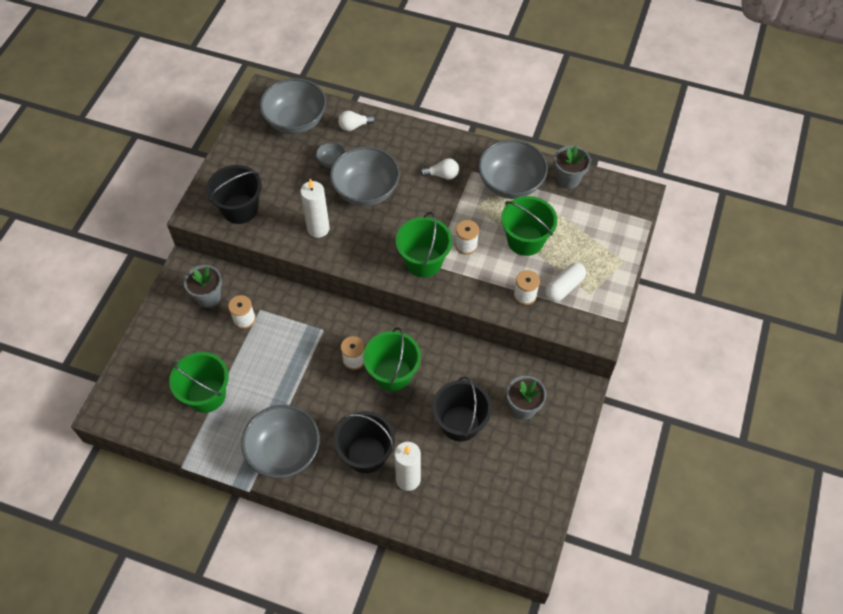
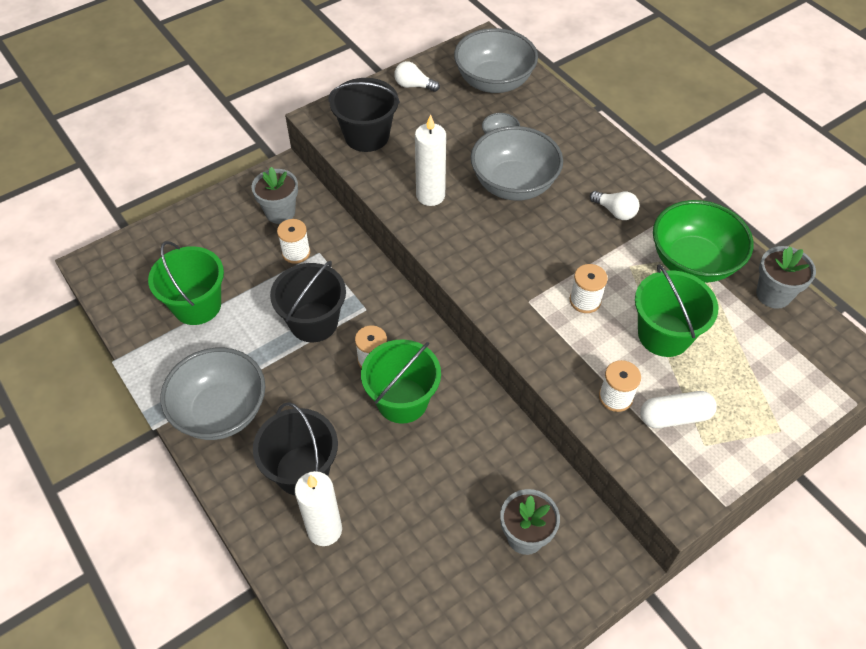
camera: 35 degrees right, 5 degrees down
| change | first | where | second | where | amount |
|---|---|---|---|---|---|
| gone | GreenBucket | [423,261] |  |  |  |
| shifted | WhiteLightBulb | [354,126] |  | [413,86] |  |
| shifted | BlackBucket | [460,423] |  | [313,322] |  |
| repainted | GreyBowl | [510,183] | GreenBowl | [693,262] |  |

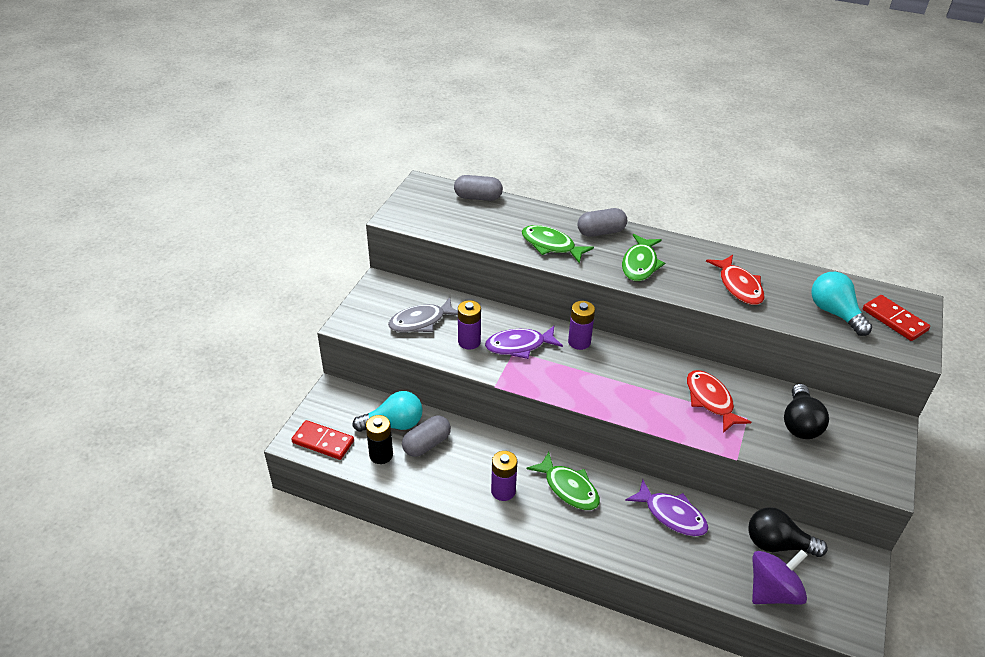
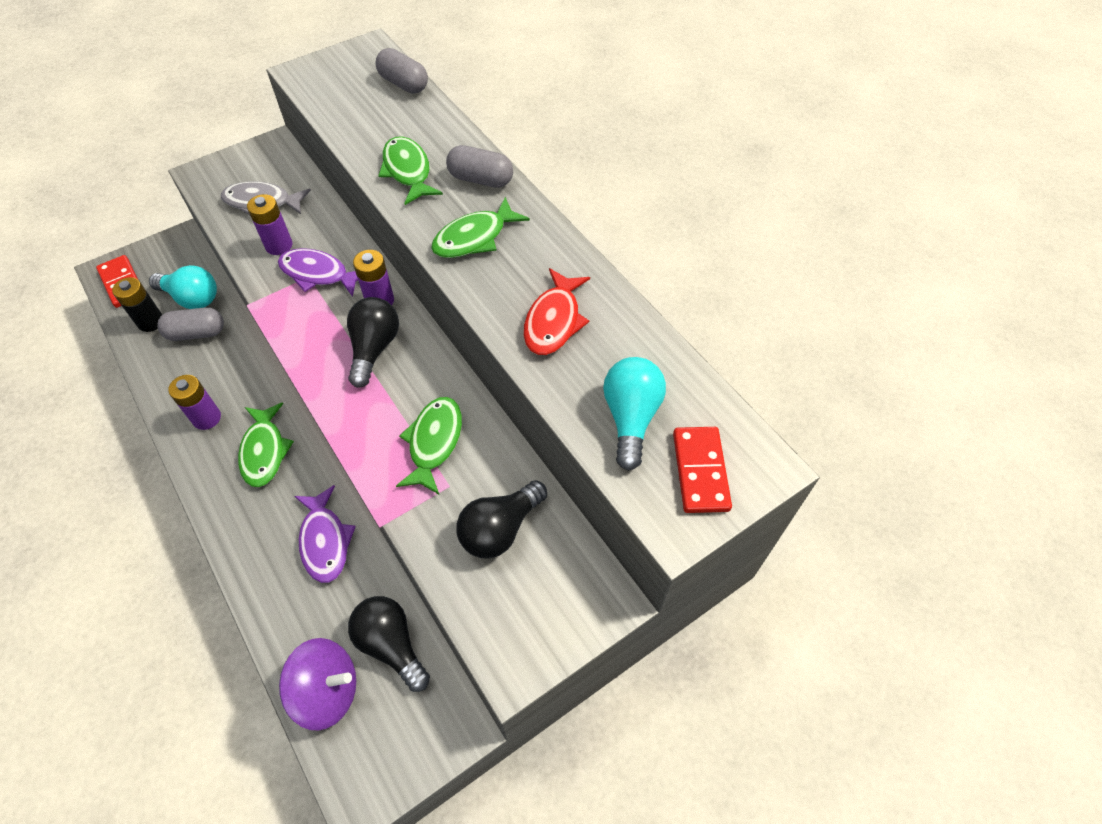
camera: 35 degrees right, 15 degrees up
| change | first | where | second | where | amount |
|---|---|---|---|---|---|
| new |  |  | BlackLightBulb | [374,348] |  |
| repainted | RedFish | [710,400] | GreenFish | [434,442] |  |

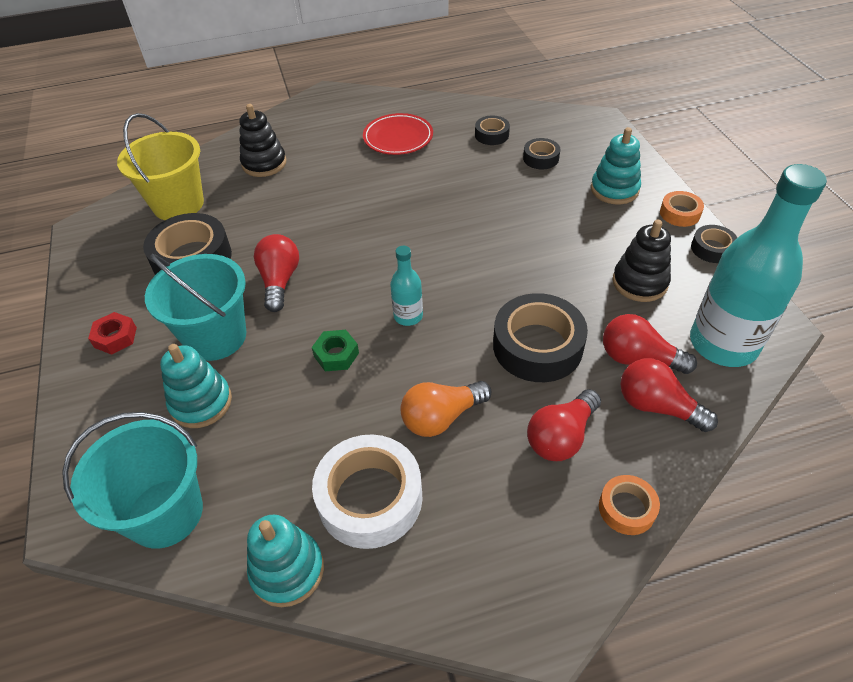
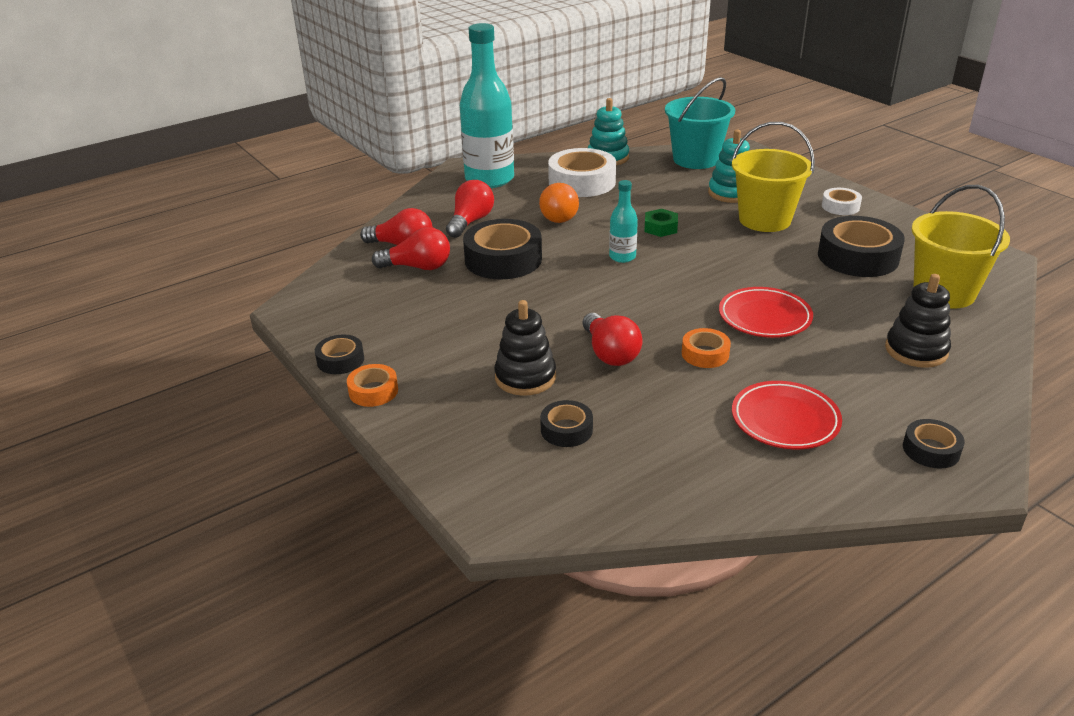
camera: 160 degrees right, 15 degrees down
| change | first | where | second | where | amount |
|---|---|---|---|---|---|
| gone | TurquoiseStackingToy | [614,189] |  |  |  |
| new |  |  | RedPlate | [764,317] |  |
| shifted | RedLightBulb | [279,281] |  | [610,353] |  |
| shifted | BlackTape | [491,135] |  | [931,450] |  |
| shifted | OrangeTape | [626,508] |  | [705,354] |  |
| shifted | BlackStackingToy | [639,282] |  | [525,377] |  |
| shifted | TurquoiseBottle | [723,344] |  | [489,179] |  |
| swapped | RedNut | [115,337] | WhiteTape | [840,206] |  |
| repainted | TurquoiseBucket | [216,337] | YellowBucket | [764,220] |  |
| rotated | OrangeLightBulb | [441,417] |  | [558,215] | 135 degrees clockwise |

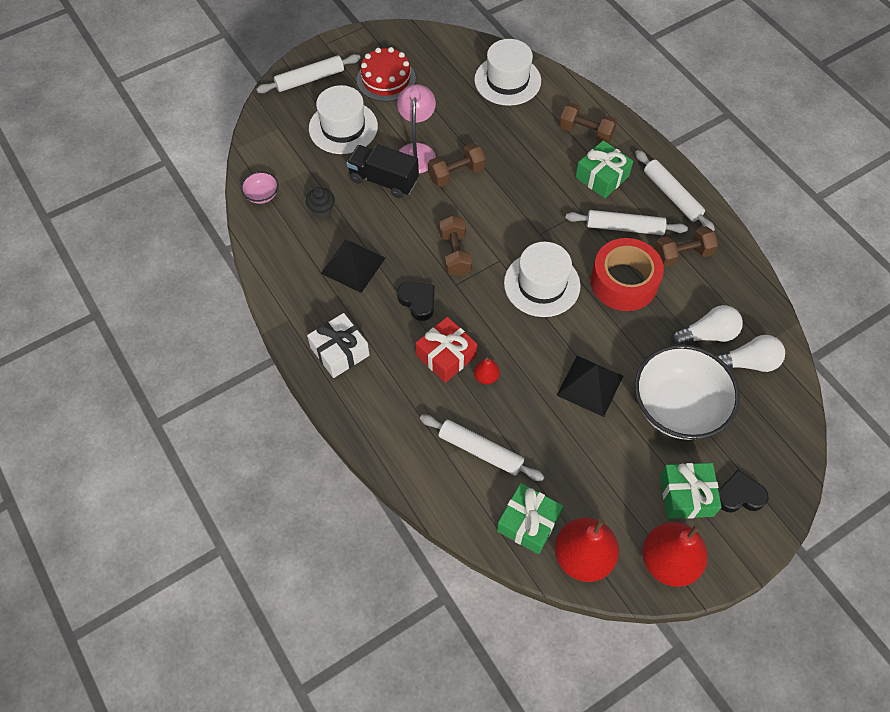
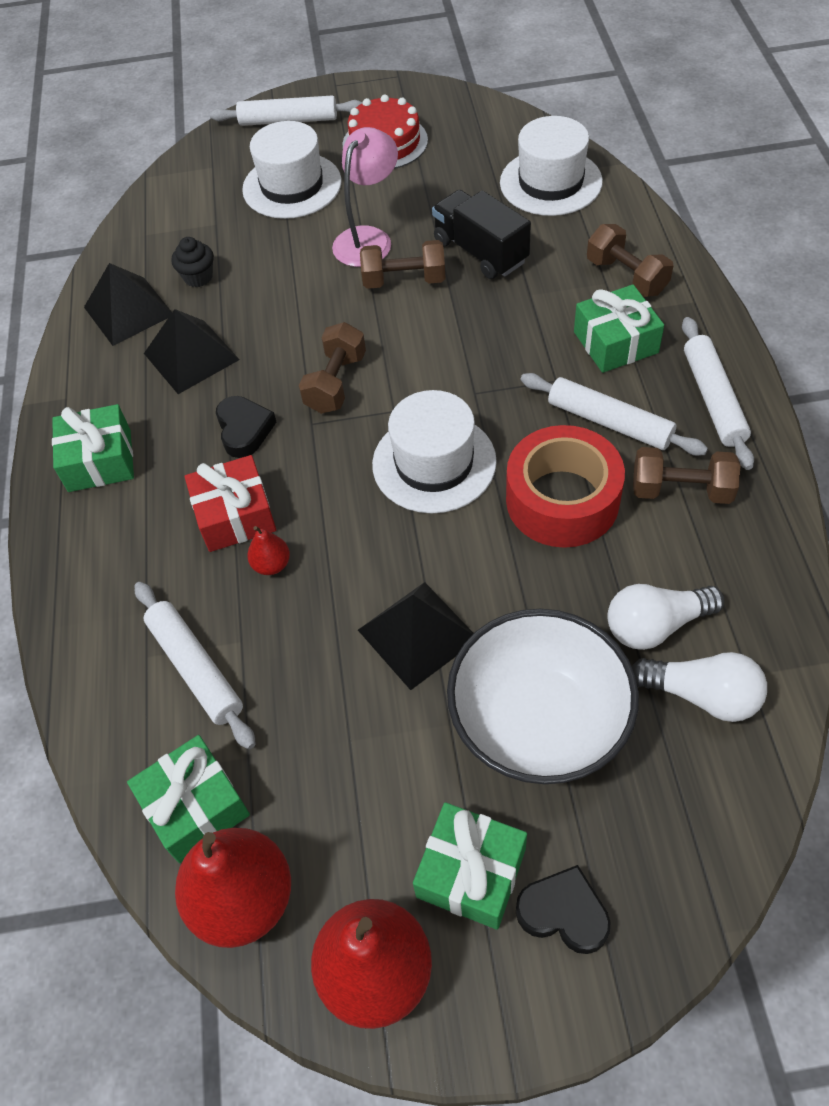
camera: 30 degrees right, 5 degrees down
| change | first | where | second | where | amount |
|---|---|---|---|---|---|
| gone | PinkBowl | [262,195] |  |  |  |
| new |  |  | BlackPyramid | [128,311] |  |
| shifted | BlackTruck | [383,180] |  | [480,252] |  |
| repainted | WhiteGift | [340,351] | GreenGift | [100,460] |  |
| rotated | WhiteLightBulb | [707,334] |  | [655,625] | 150 degrees clockwise |

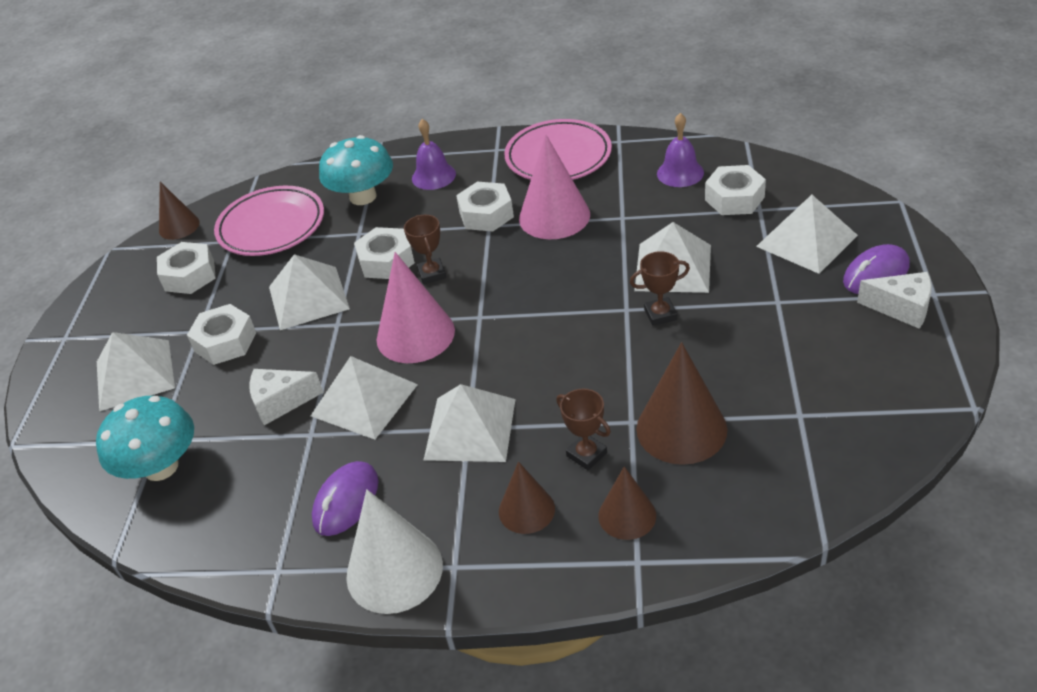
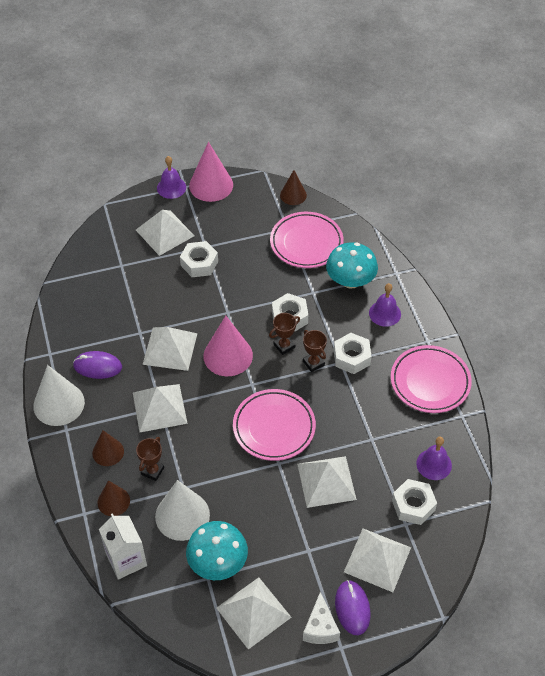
camera: 65 degrees right, 10 degrees up
| change | first | where | second | where | amount |
|---|---|---|---|---|---|
| gone | WhiteNut | [189,275] |  |  |  |
| gone | WhiteCheese | [281,402] |  |  |  |
| new |  |  | WhiteCarton | [126,559] |  |
| new |  |  | PurpleBell | [171,187] |  |
| new |  |  | PinkPlate | [274,427] |  |
| shifted | TurquoiseMushroom | [161,467] |  | [218,562] |  |
| shifted | WhitePyramid | [308,297] |  | [253,612] |  |
| shifted | PinkCone | [554,216] |  | [211,185] |  |
| shifted | BrownTrophy | [660,314] |  | [313,363] |  |
| repainted | BrownCone | [681,429] | WhiteCone | [182,515] |  |
| rotated | PurpleMouse | [876,274] |  | [352,608] | 45 degrees clockwise |

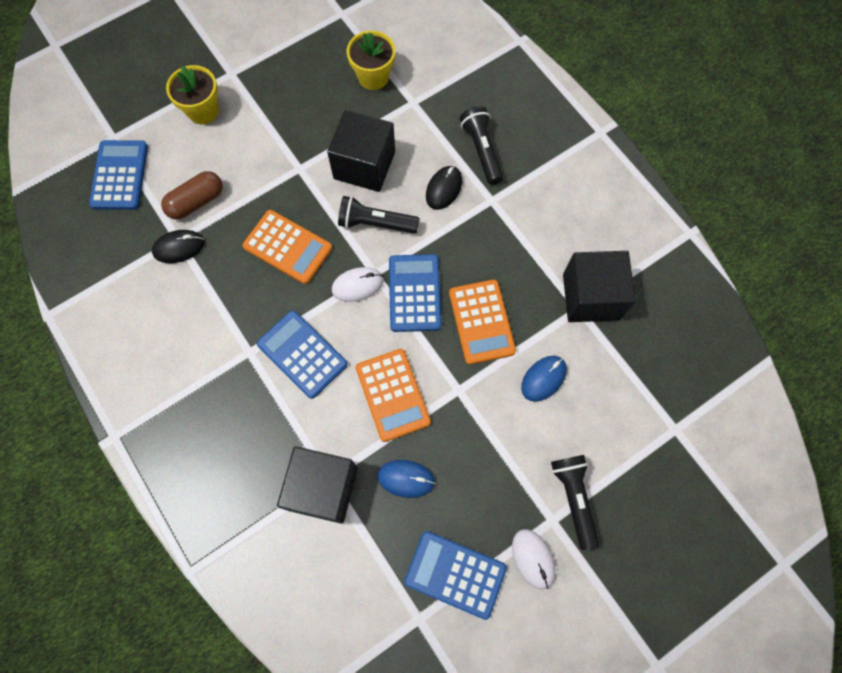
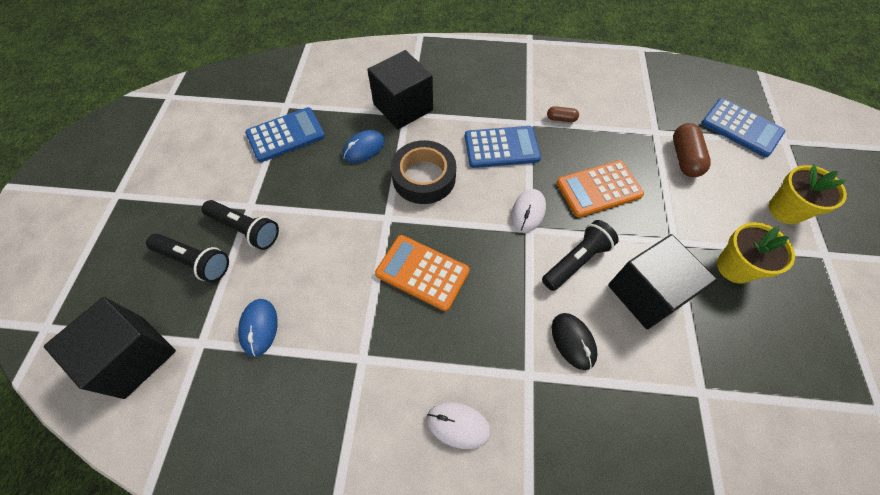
camera: 130 degrees right, 10 degrees down
| change | first | where | second | where | amount |
|---|---|---|---|---|---|
| gone | BlackMouse | [179,247] |  |  |  |
| gone | BlueCalculator | [414,293] |  |  |  |
| new |  |  | BrownCapsule | [561,119] |  |
| shifted | YellowFlowerPot | [373,77] |  | [735,267] |  |
| shifted | BlackFlashlight | [482,150] |  | [195,261] |  |
| shifted | WhiteMouse | [533,558] |  | [458,425] |  |
| shifted | BlueMouse | [543,379] |  | [259,327] |  |
| shifted | BlackCube | [591,297] |  | [134,356] |  |
| swapped | OrangeCalculator | [392,395] | BlackTape | [424,177] |  |

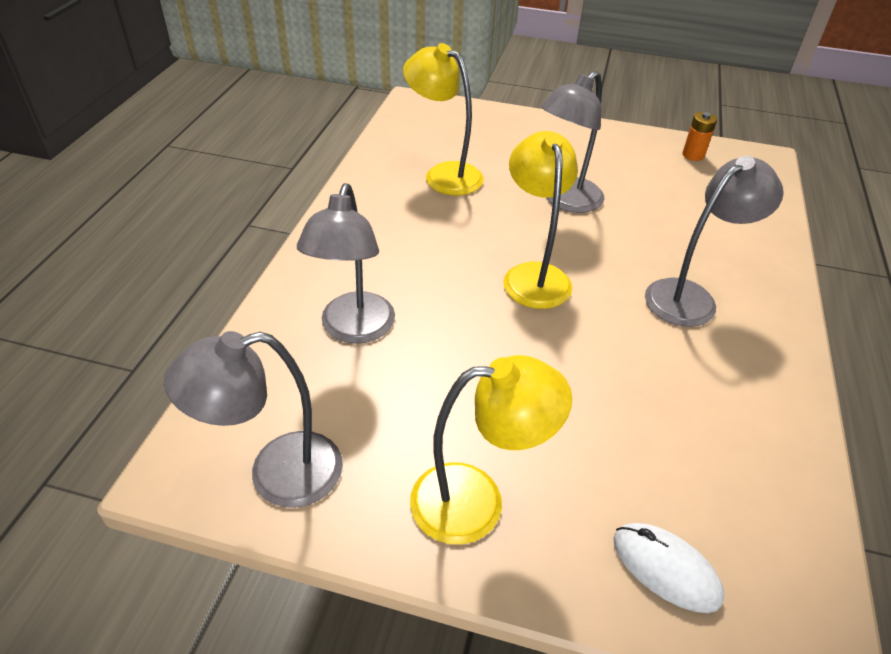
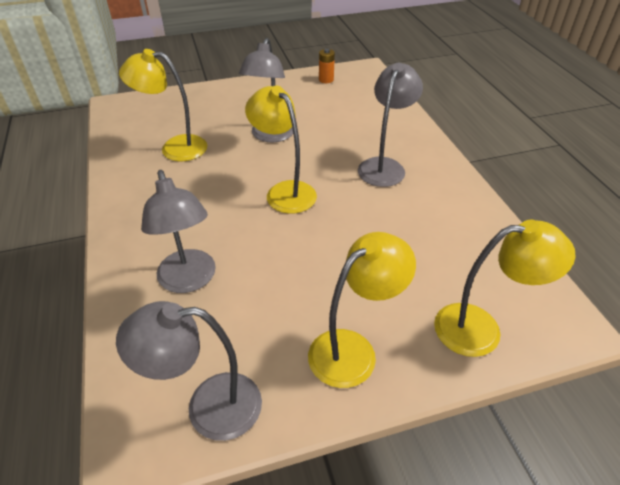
camera: 30 degrees left, 0 degrees up
| change | first | where | second | where | amount |
|---|---|---|---|---|---|
| swapped | WhiteMouse | [666,568] | YellowLamp | [481,329] |  |
| rotated | GreyLamp | [277,474] |  | [208,407] | 45 degrees clockwise |

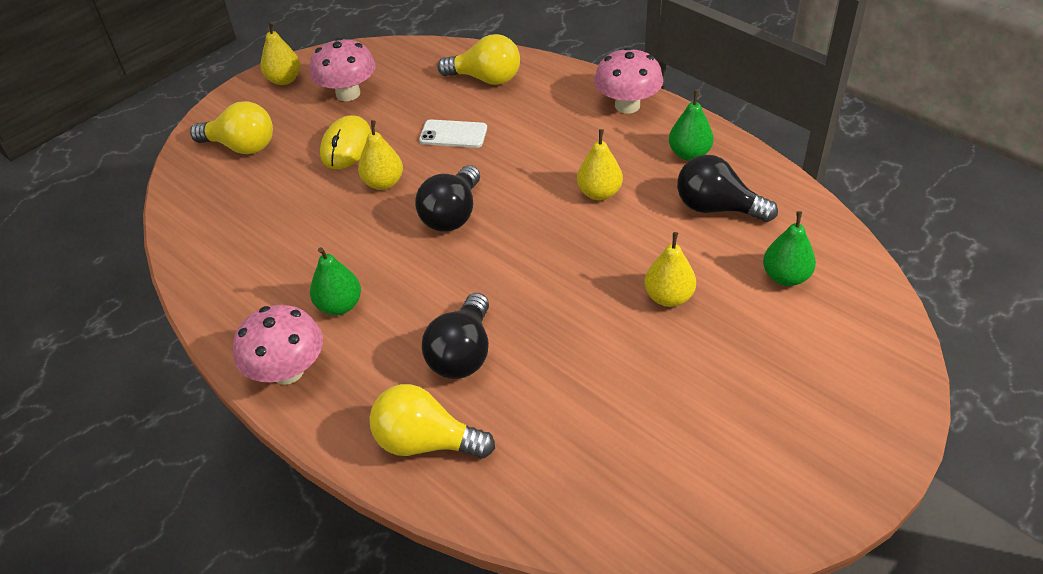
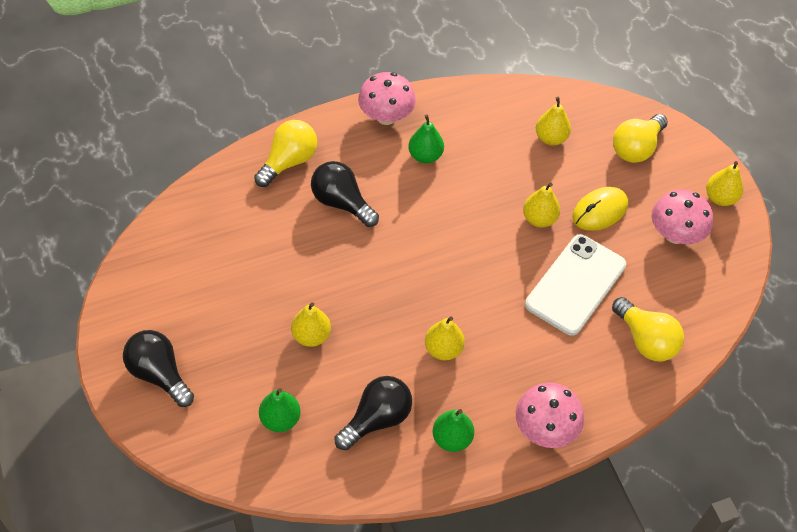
camera: 110 degrees right, 10 degrees up
| change | first | where | second | where | amount |
|---|---|---|---|---|---|
| new |  |  | YellowPear | [551,138] |  |
| shifted | BlackLightBulb | [452,214] |  | [159,374] |  |
| rotated | YellowMouse | [346,146] |  | [599,211] | 75 degrees counterclockwise |
| rotated | YellowLightBulb | [486,79] |  | [645,340] | 75 degrees counterclockwise |
| scaled | WhitePhone | [453,134] |  | [576,285] | x1.86 |

